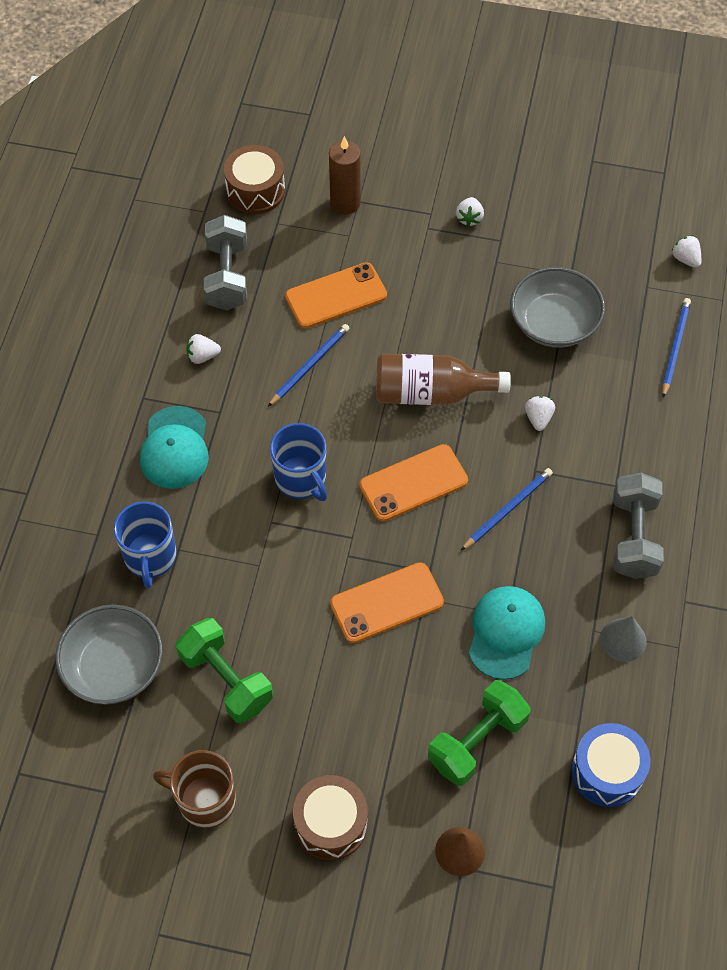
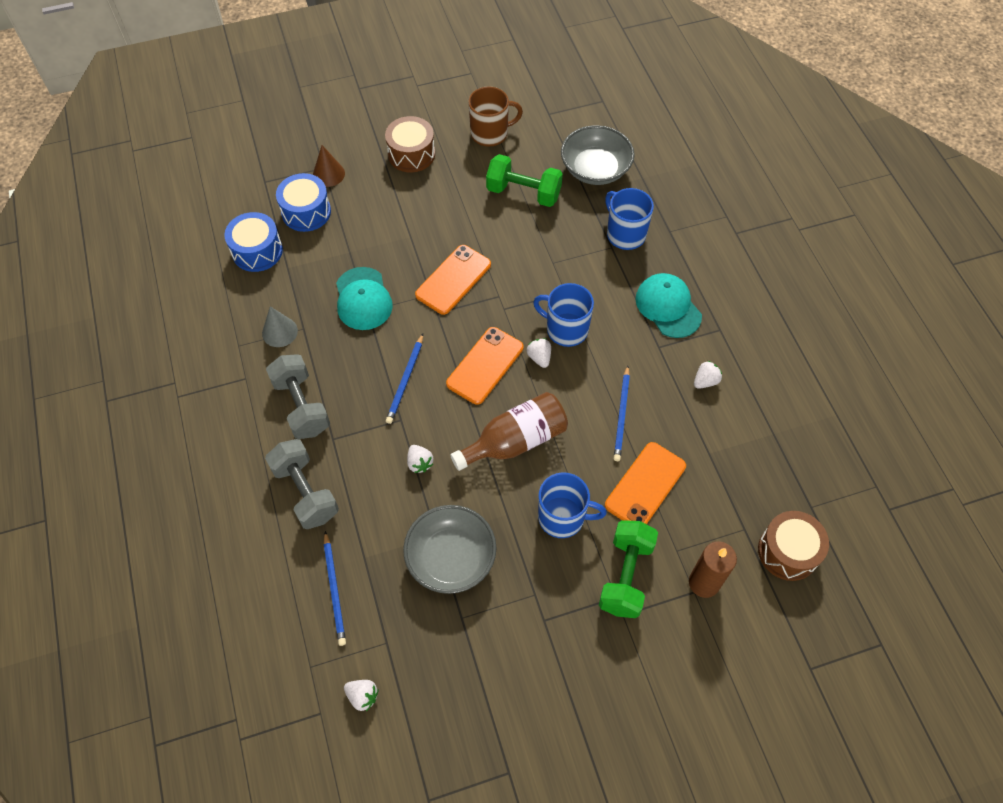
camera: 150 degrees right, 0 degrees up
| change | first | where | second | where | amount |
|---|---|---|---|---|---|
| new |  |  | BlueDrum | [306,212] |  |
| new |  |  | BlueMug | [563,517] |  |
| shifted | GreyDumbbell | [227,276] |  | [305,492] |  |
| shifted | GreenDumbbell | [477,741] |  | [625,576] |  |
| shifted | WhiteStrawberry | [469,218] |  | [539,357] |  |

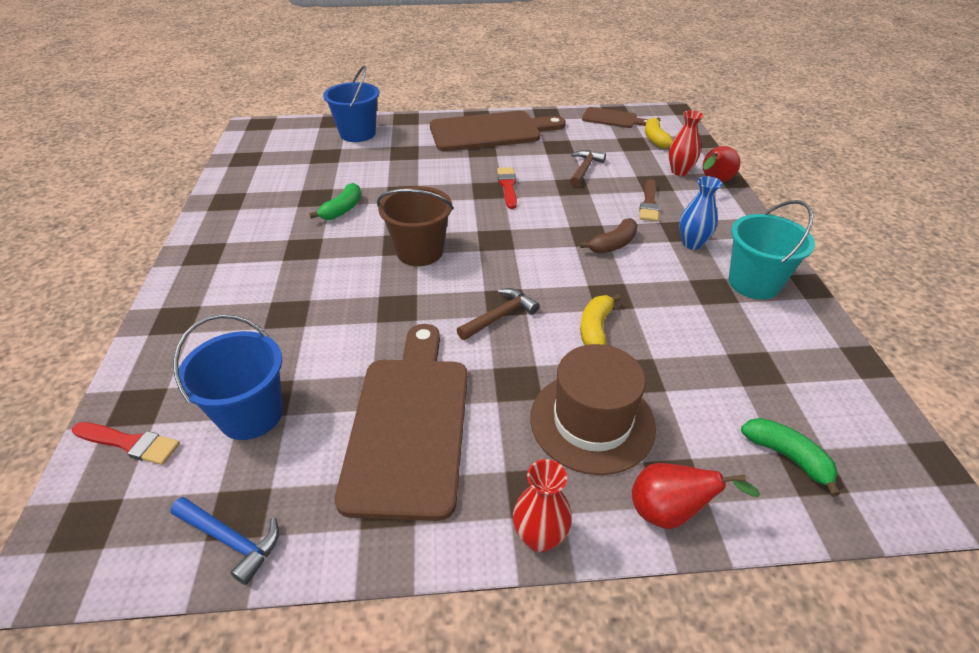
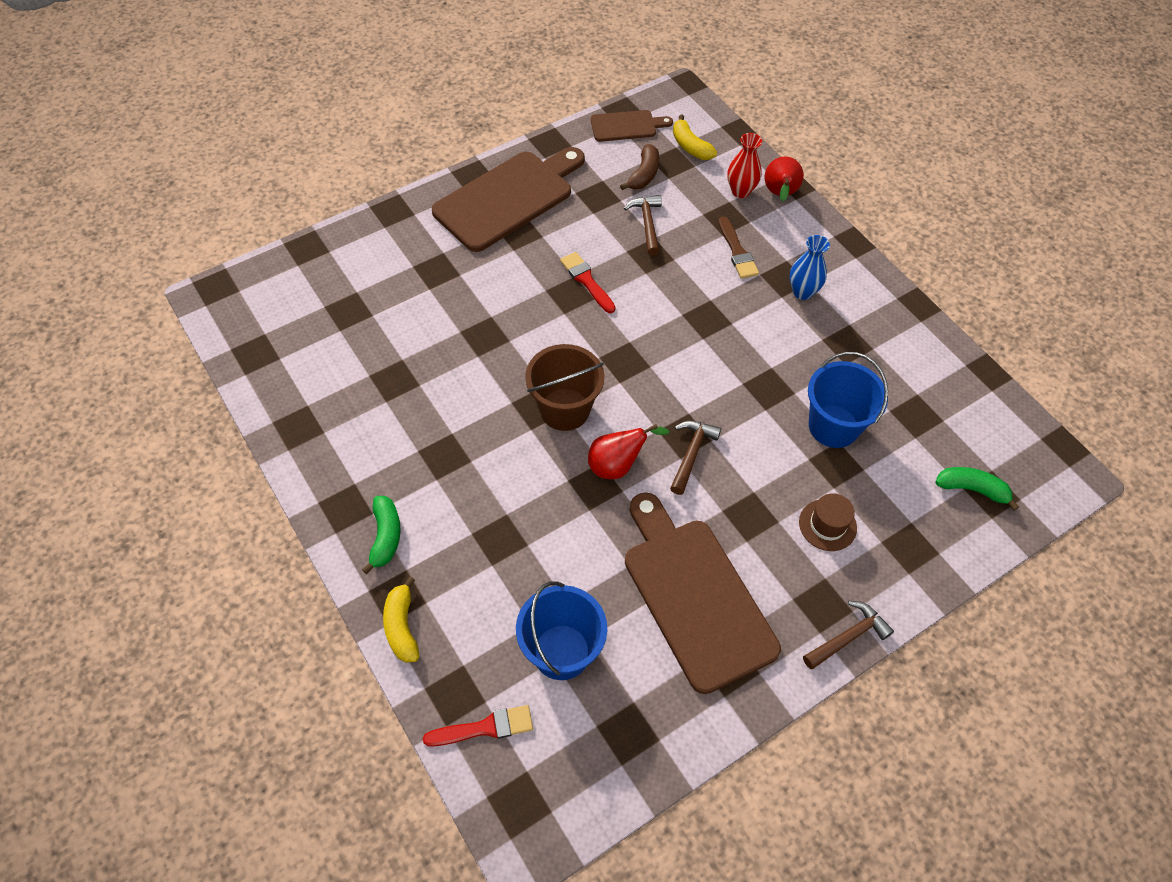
camera: 30 degrees left, 15 degrees up
| change | first | where | second | where | amount |
|---|---|---|---|---|---|
| gone | BlueHammer | [231,540] |  |  |  |
| gone | TurquoiseBucket | [754,283] |  |  |  |
| shifted | GreenBanana | [342,209] |  | [385,536] |  |
| shifted | BlueBucket | [357,134] |  | [833,426] |  |
| shifted | BrownBanana | [613,244] |  | [643,175] |  |
| shifted | YellowBanana | [595,328] |  | [402,626] |  |
| shifted | RedPear | [669,512] |  | [617,465] |  |
| swapped | RedVase | [539,537] | BrownHammer | [848,637] |  |
| scaled | BrownHat | [592,421] |  | [827,525] | x0.54 |

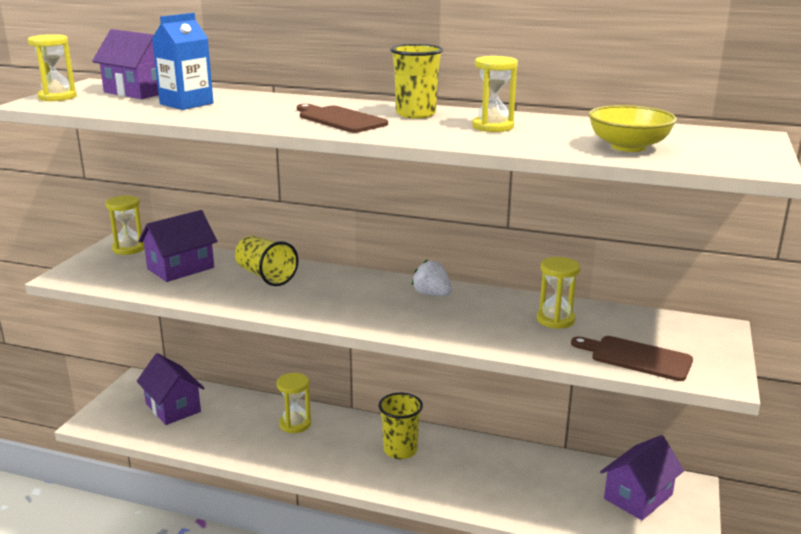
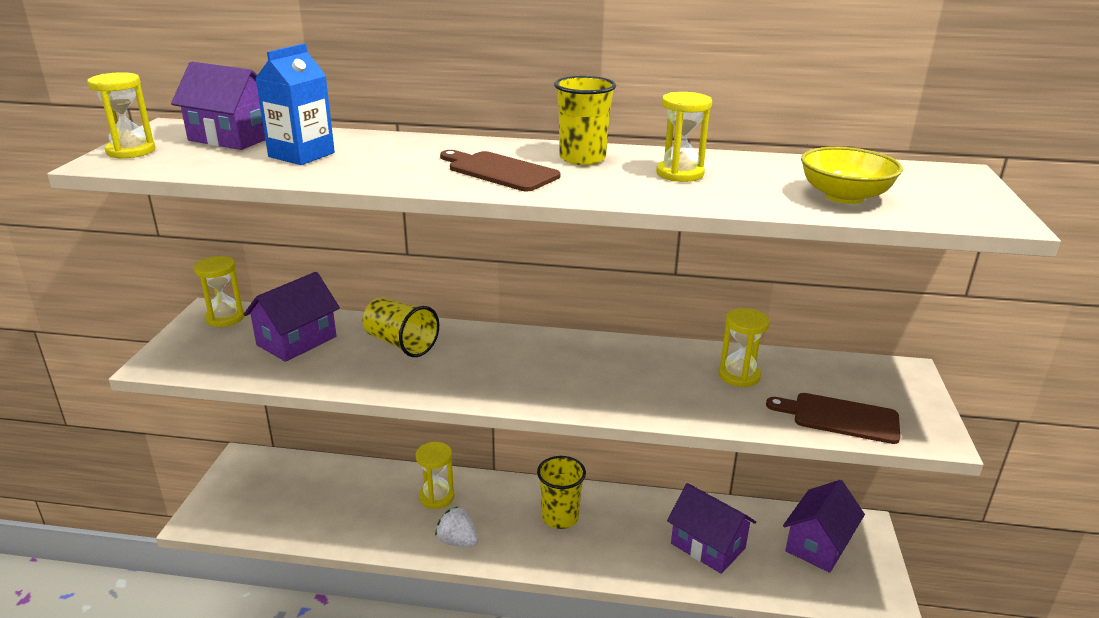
camera: 10 degrees left, 5 degrees up
| change | first | where | second | where | amount |
|---|---|---|---|---|---|
| shifted | PurpleHouse | [173,407] |  | [708,546] |  |
| shifted | WhiteStrawberry | [432,294] |  | [457,541] |  |

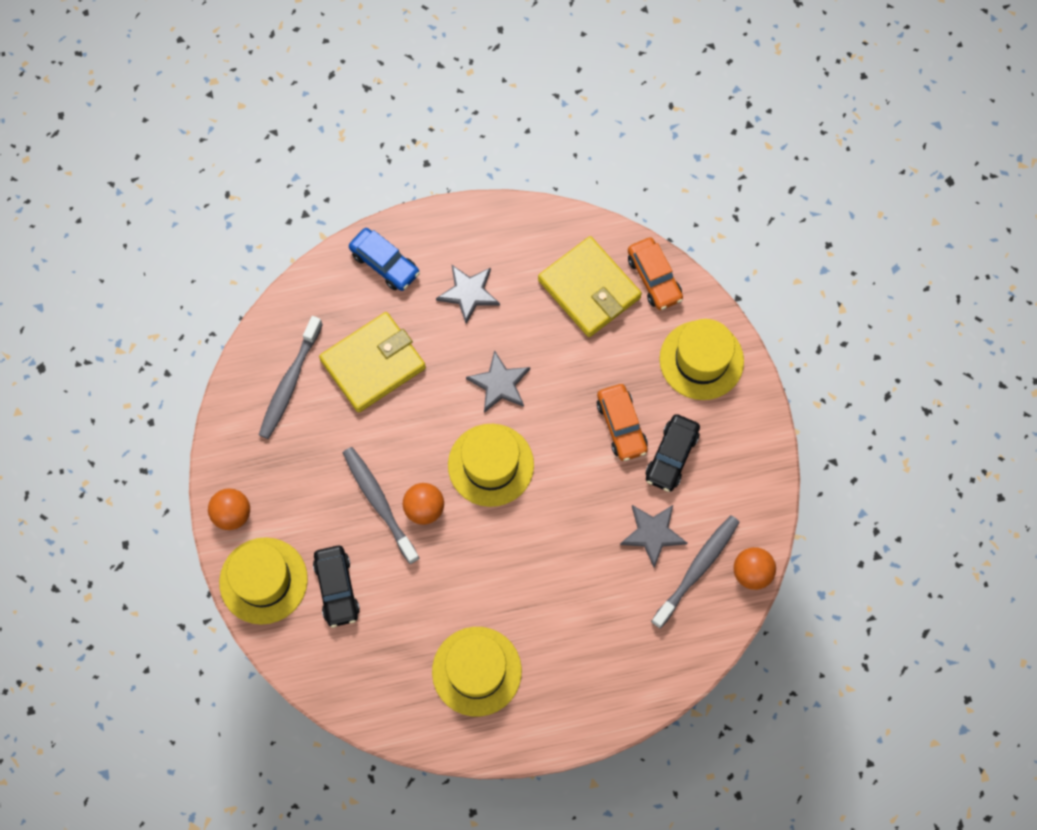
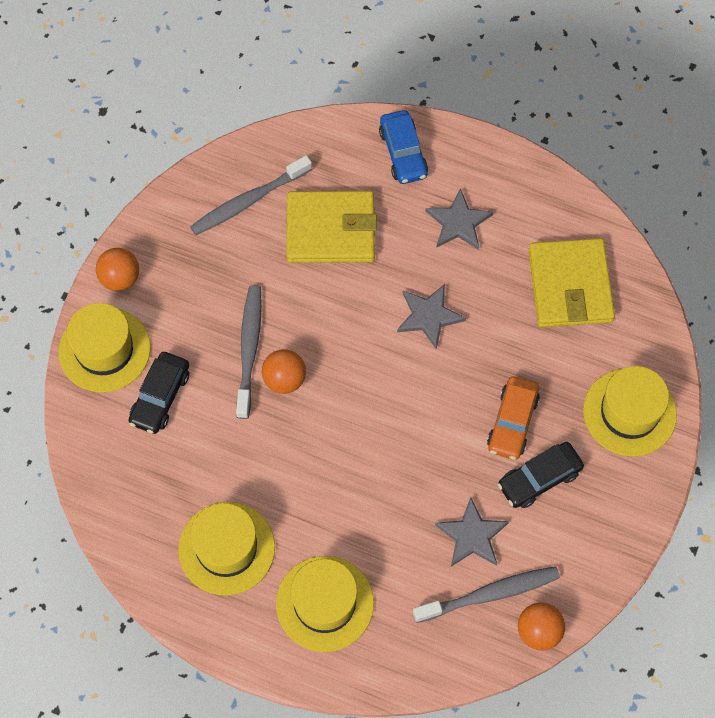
camera: 35 degrees right, 5 degrees down
| change | first | where | second | where | amount |
|---|---|---|---|---|---|
| gone | OrangeCar | [654,278] |  |  |  |
| shifted | YellowHat | [490,465] |  | [324,603] |  |

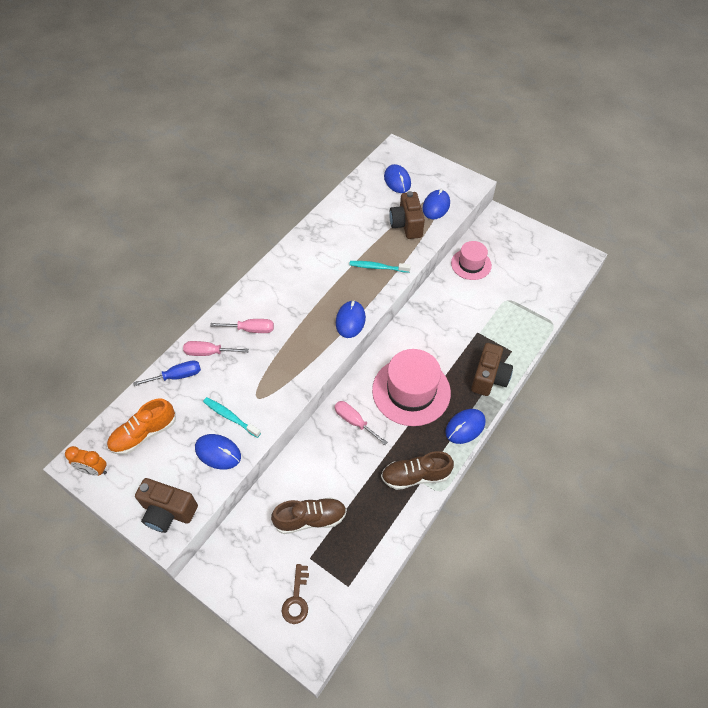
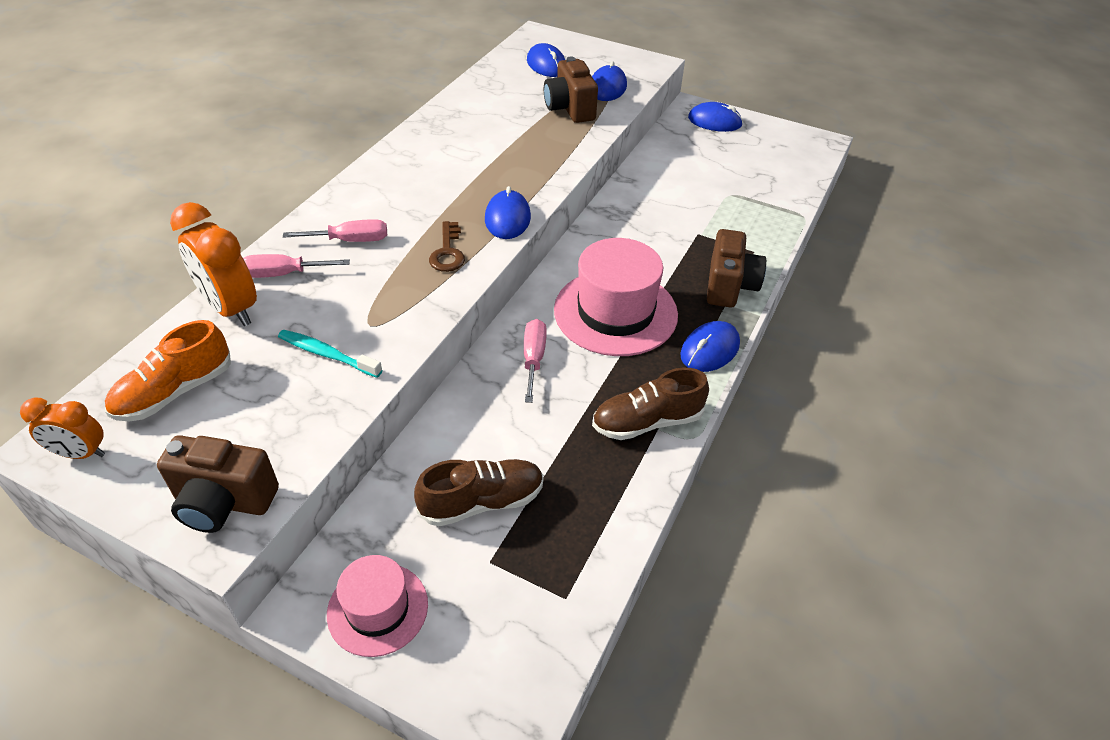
camera: 10 degrees left, 10 degrees down
| change | first | where | second | where | amount |
|---|---|---|---|---|---|
| gone | TurquoiseToothbrush | [377,267] |  |  |  |
| shifted | BlueMouse | [218,452] |  | [714,121] |  |
| shifted | BrownKey | [296,599] |  | [448,252] |  |
| shifted | PinkHat | [471,264] |  | [377,609] |  |
| swapped | BlueScrewdriver | [177,376] | OrangeClock | [231,308] |  |
| rotated | PinkScrewdriver | [354,421] |  | [533,359] | 60 degrees clockwise |

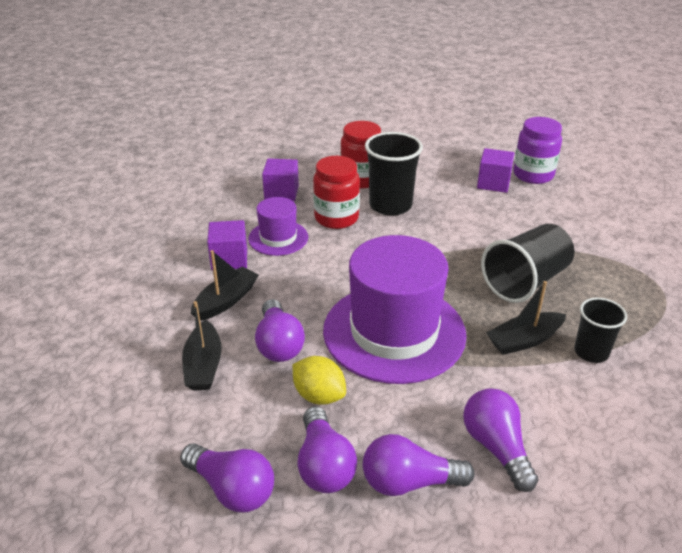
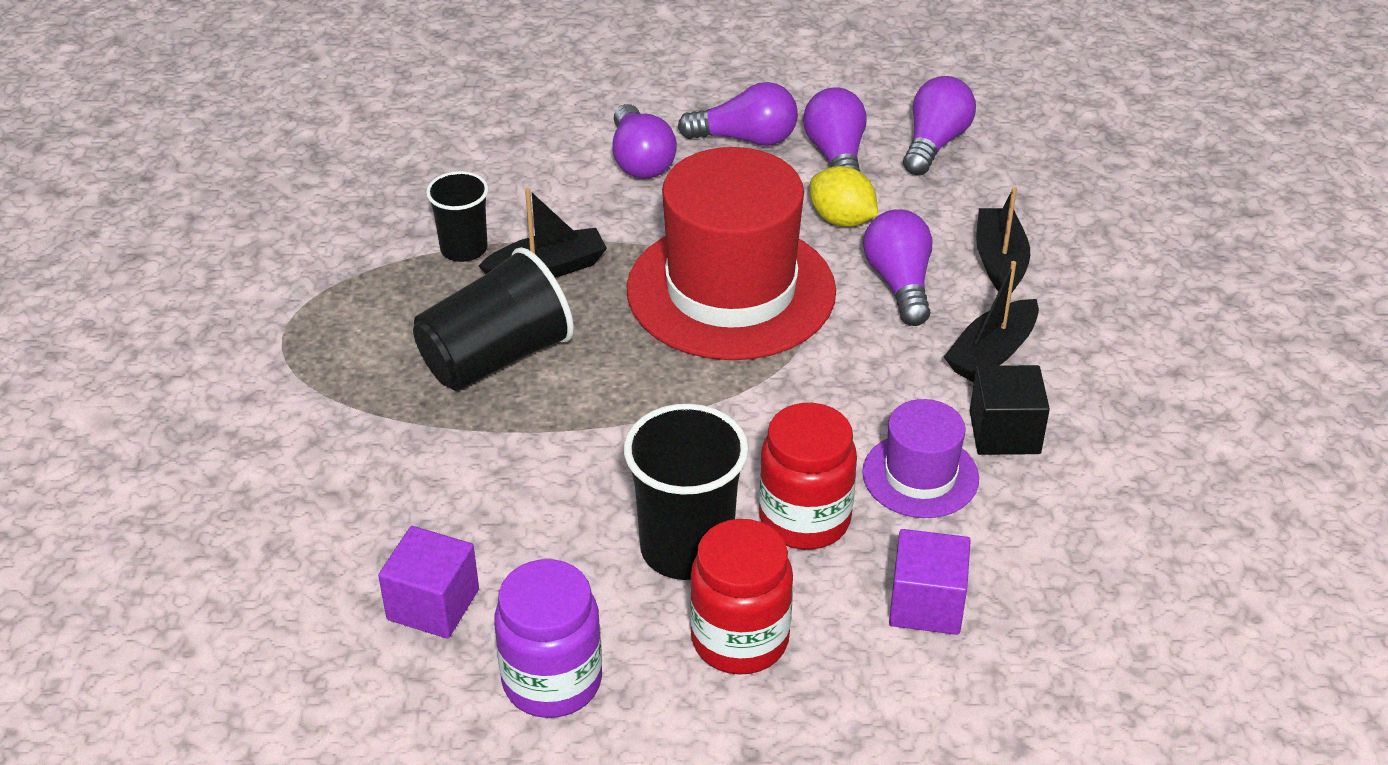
camera: 175 degrees left, 5 degrees up
| change | first | where | second | where | amount |
|---|---|---|---|---|---|
| shifted | PurpleJar | [533,175] |  | [552,681] |  |
| repainted | PurpleCube | [229,259] | BlackCube | [1004,432] |  |
| repainted | PurpleHat | [394,332] | RedHat | [731,290] |  |
| rotated | PurpleLightBulb | [232,489] |  | [934,143] | 75 degrees clockwise |

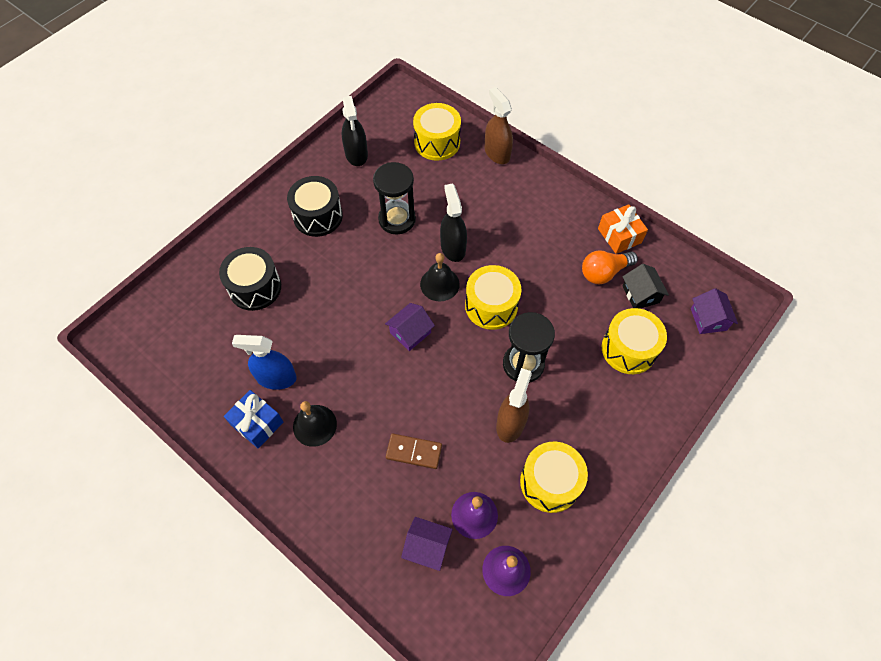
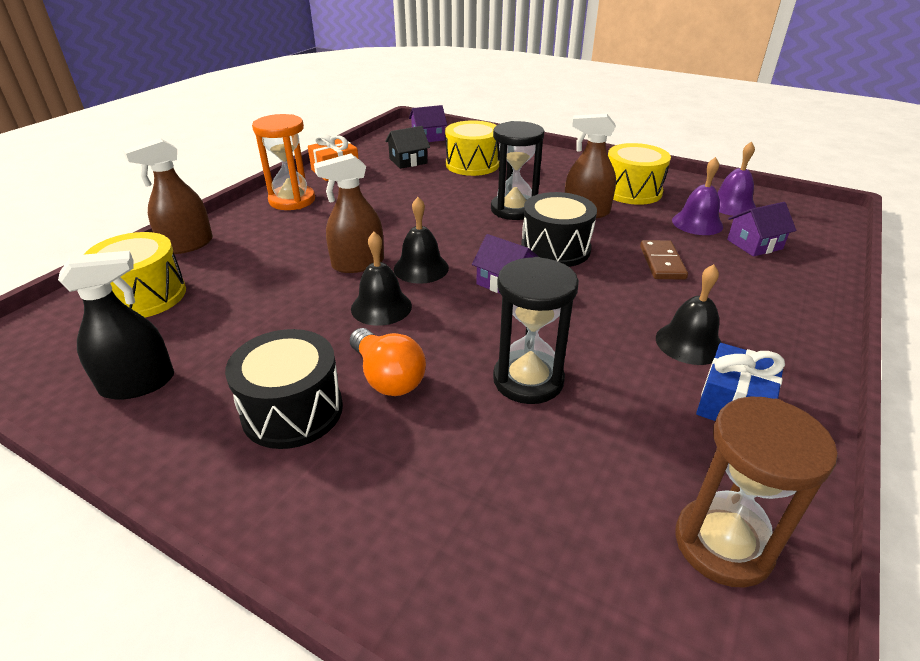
camera: 100 degrees left, 25 degrees down
| change | first | where | second | where | amount |
|---|---|---|---|---|---|
| gone | BlueSprayBottle | [276,378] |  |  |  |
| gone | YellowDrum | [491,306] |  |  |  |
| new |  |  | OrangeHourglass | [292,200] |  |
| new |  |  | BlackBell | [381,307] |  |
| new |  |  | BrownHourglass | [723,544] |  |
| shifted | BlackDrum | [255,287] |  | [555,249] |  |
| shifted | BlackHourglass | [397,219] |  | [528,380] |  |
| shifted | OrangeLightBulb | [604,272] |  | [387,377] |  |
| repainted | BlackSprayBottle | [453,247] | BrownSprayBottle | [358,264] |  |
| rotated | PurpleHouse | [427,547] |  | [754,244] | 60 degrees clockwise |

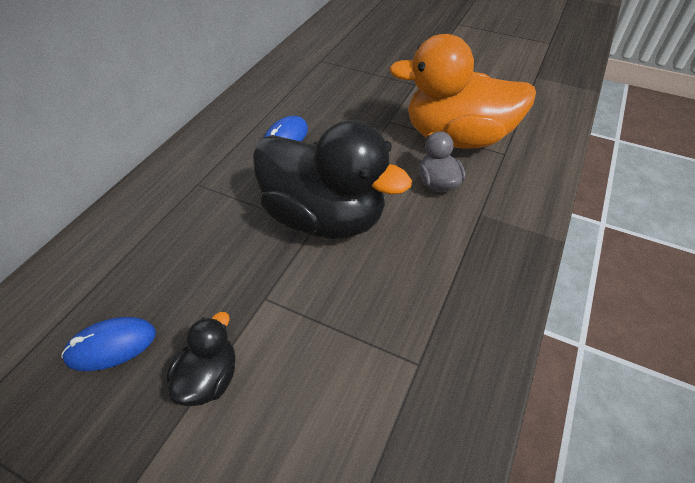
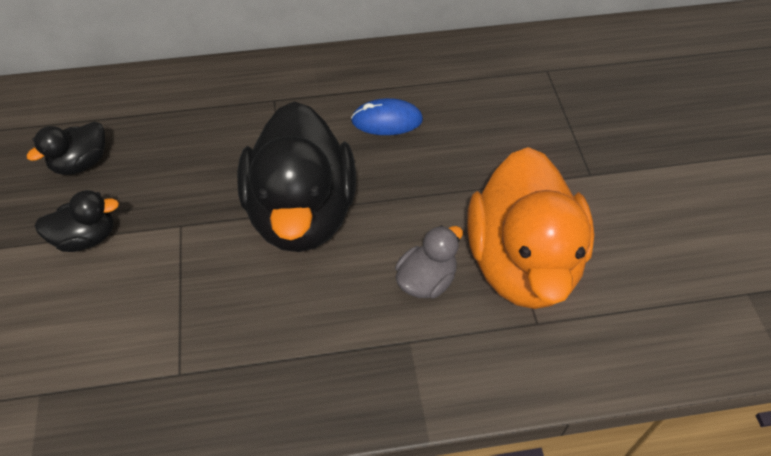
camera: 55 degrees right, 5 degrees up
| change | first | where | second | where | amount |
|---|---|---|---|---|---|
| swapped | BlueMouse | [111,346] | BlackDuck | [81,163] |  |
| rotated | OrangeDuck | [457,138] |  | [522,263] | 150 degrees counterclockwise |

